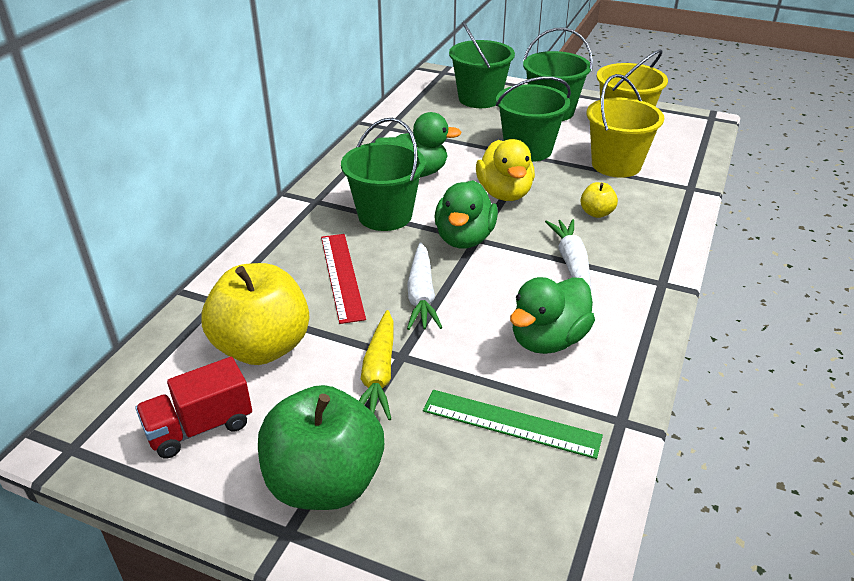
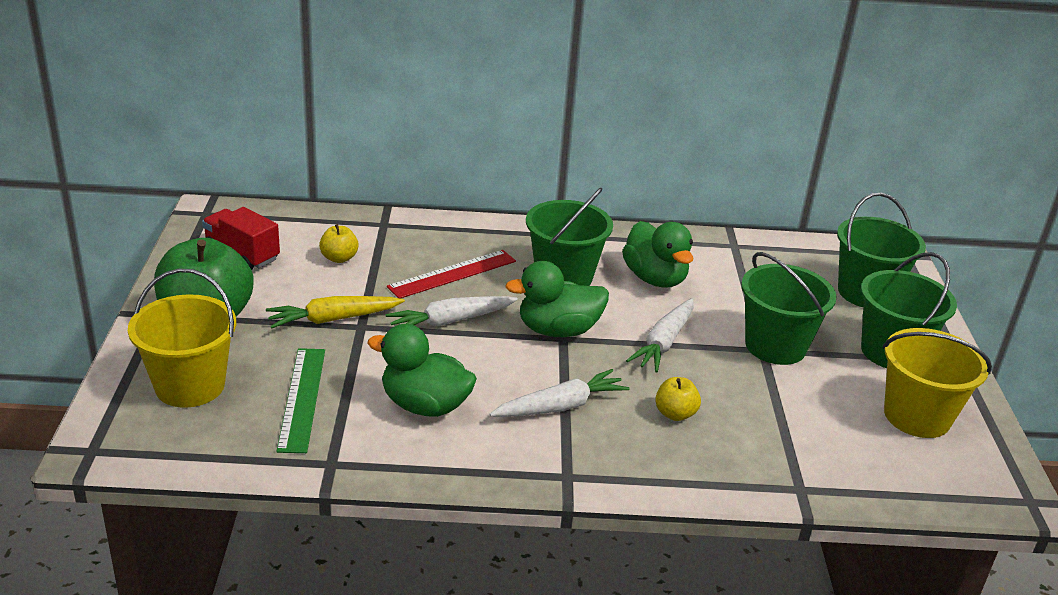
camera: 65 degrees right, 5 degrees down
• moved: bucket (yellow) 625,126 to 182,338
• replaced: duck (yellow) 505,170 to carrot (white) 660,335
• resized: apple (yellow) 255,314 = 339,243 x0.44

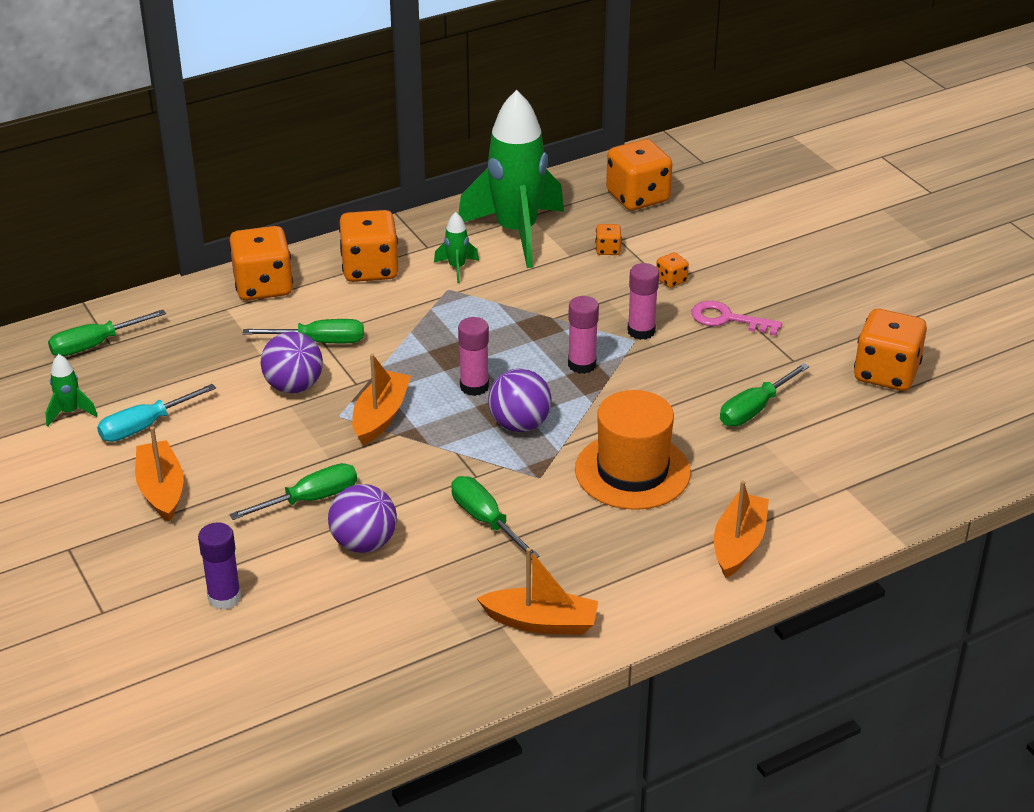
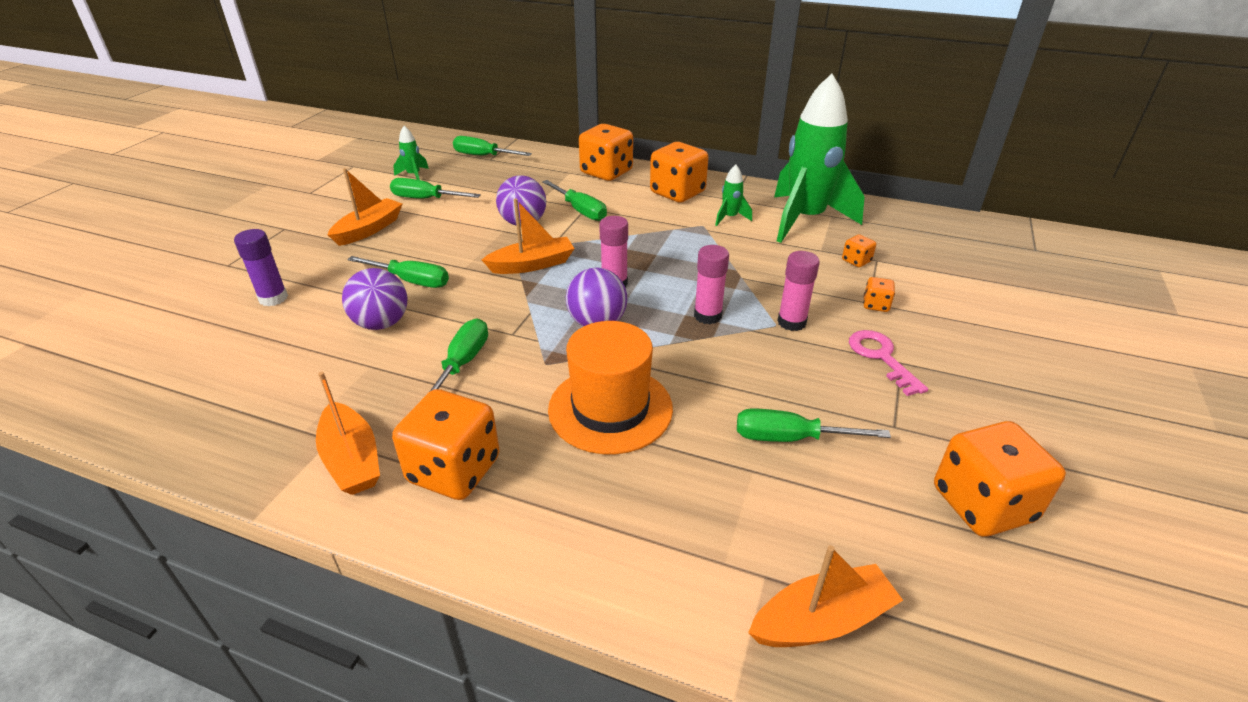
camera: 50 degrees right, 0 degrees up
• moved: dice (orange) 639,174 to 446,444
• recoloured: screwdriver (turquoise) 156,413 to screwdriver (green) 435,188
• moved: boat (orange) 741,529 to 825,596

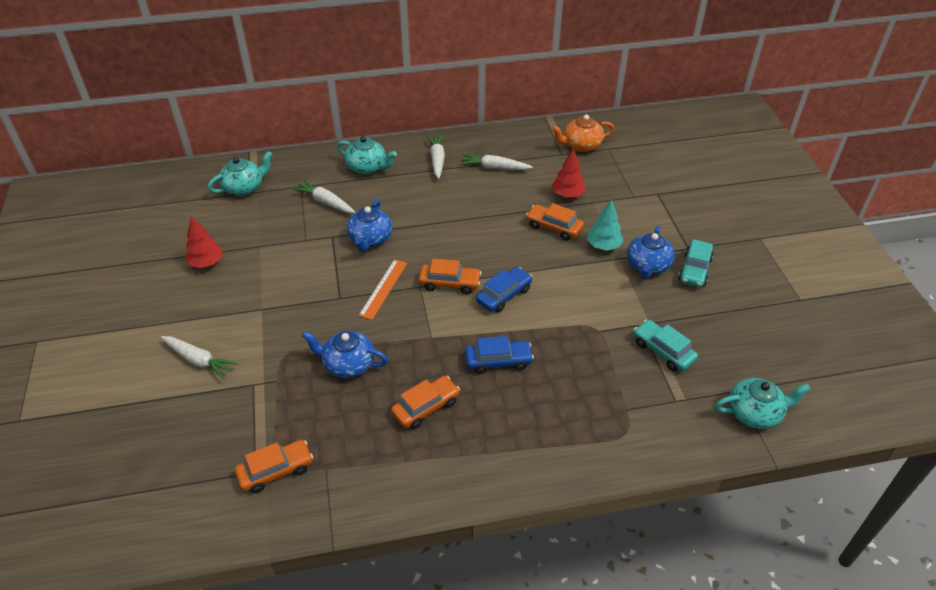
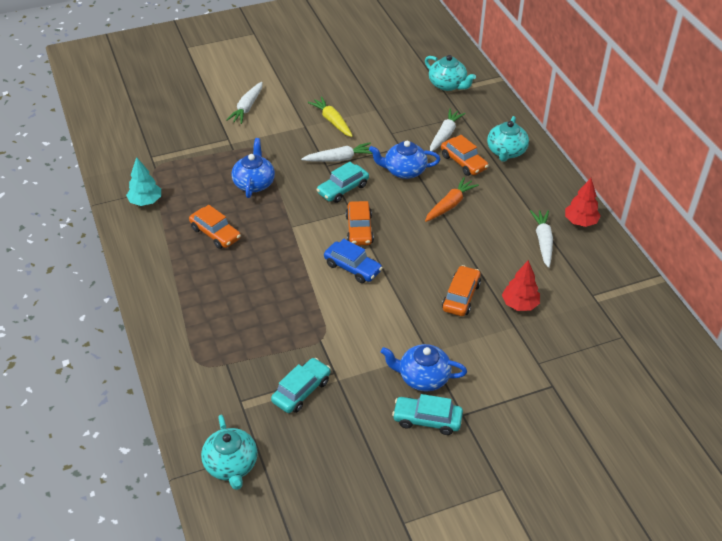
camera: 80 degrees right, 0 degrees up
• removed: teapot (orange) 582,133
• moved: carrot (white) 435,156 to 337,152
• moved: tree (turquoise) 605,225 to 143,181
• moved: tree (red) 203,242 to 583,202
• replaced: ruler (orange) 383,289 to car (turquoise) 342,182
• removed: car (blue) 499,355
• moved: car (orange) 274,466 to 465,155
• added: carrot (yellow) 330,116
• added: carrot (orange) 452,199

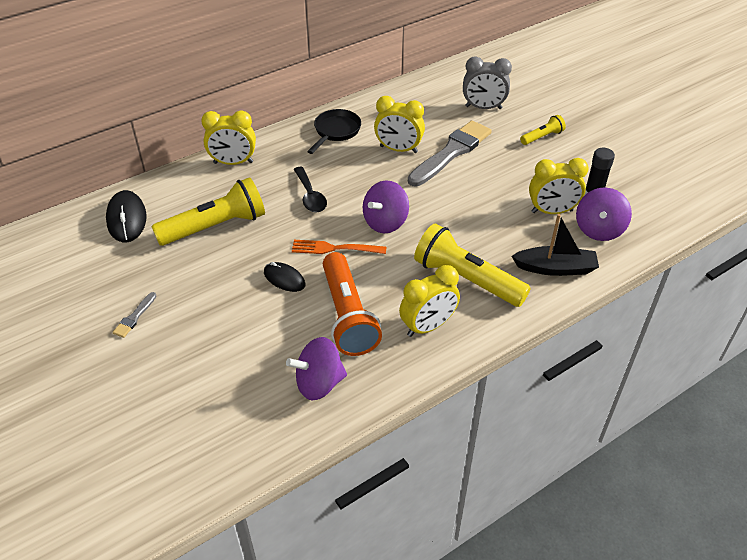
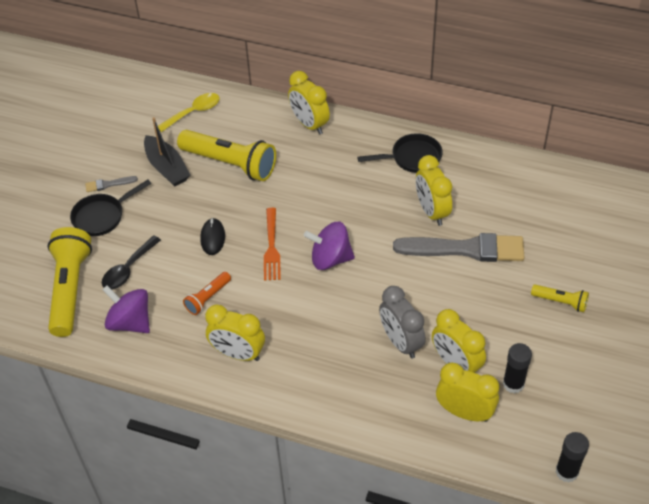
camera: 55 degrees right, 5 degrees up
• moved: clock (grey) 487,82 to 402,322
• moved: spoon (black) 310,189 to 131,262
• replaced: spinning top (purple) 604,214 to clock (yellow) 467,392
• replaced: mouse (black) 126,216 to spoon (yellow) 188,112
• moved: boat (black) 555,245 to 167,151
• moved: flashlight (yellow) 472,265 to 69,282
• turned: fork (orange) 339,247 = 272,244 150 degrees counterclockwise
• resized: flashlight (orange) 352,304 = 207,293 x0.49
• added: pan (black) 110,208
• added: glue stick (black) 572,457

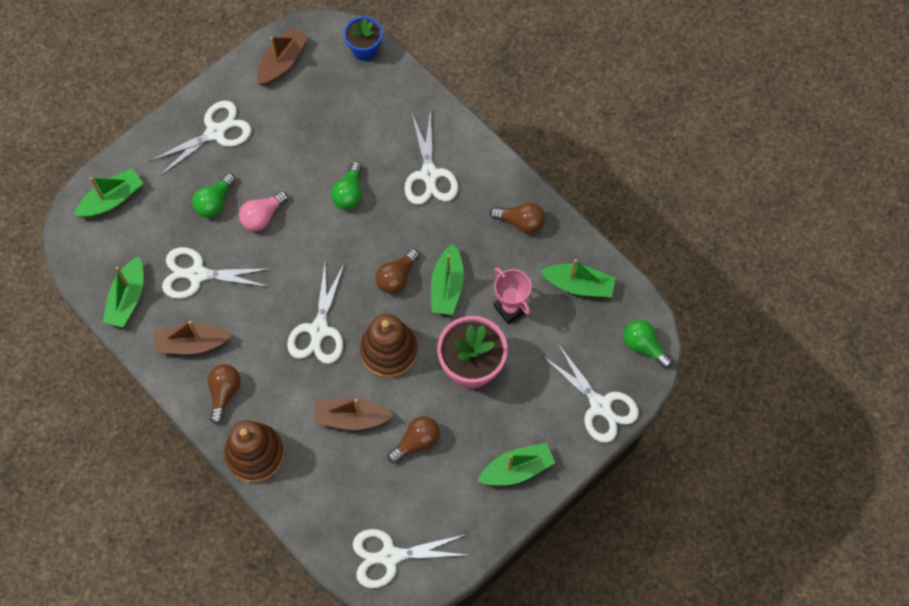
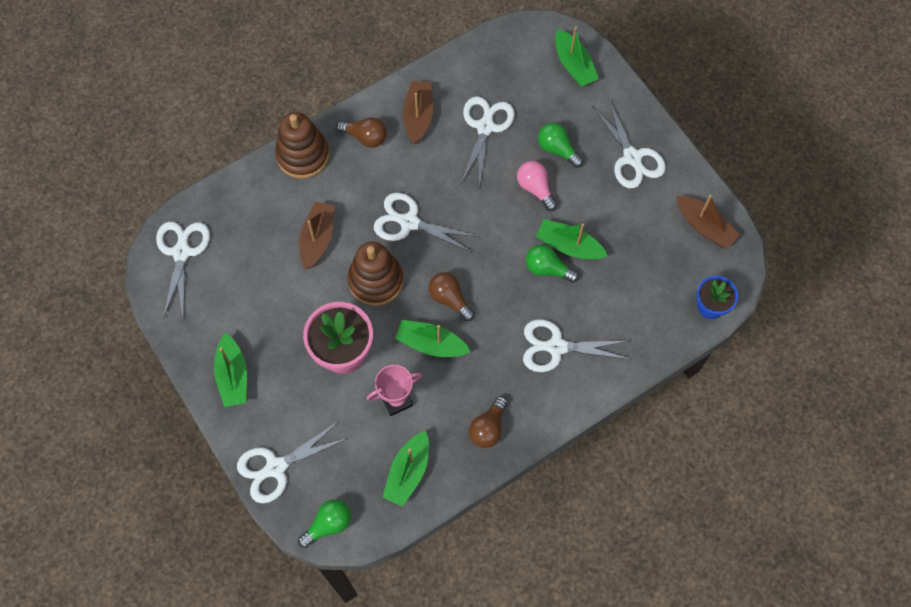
camera: 100 degrees right, 0 degrees up
• moved: boat (green) 123,291 to 572,239
• removed: light bulb (brown) 414,440

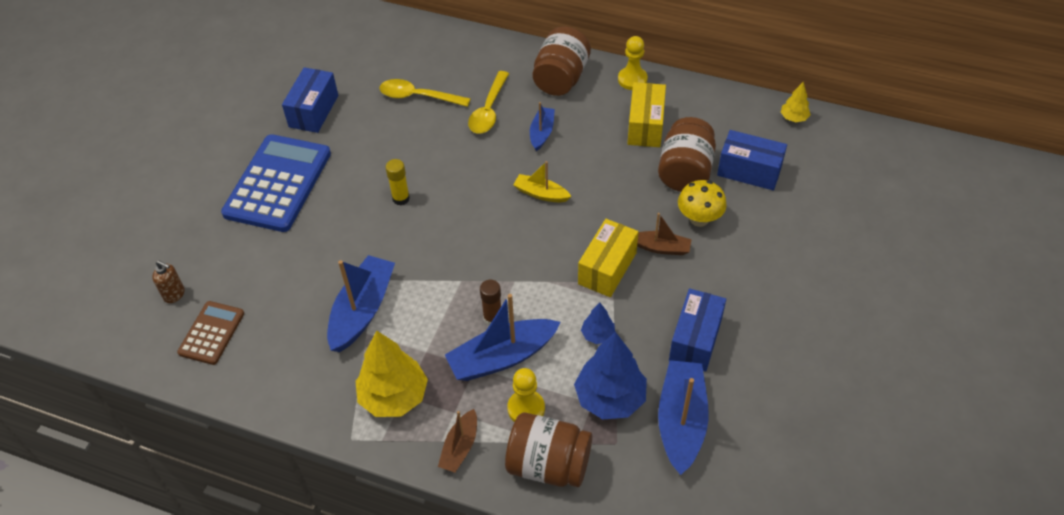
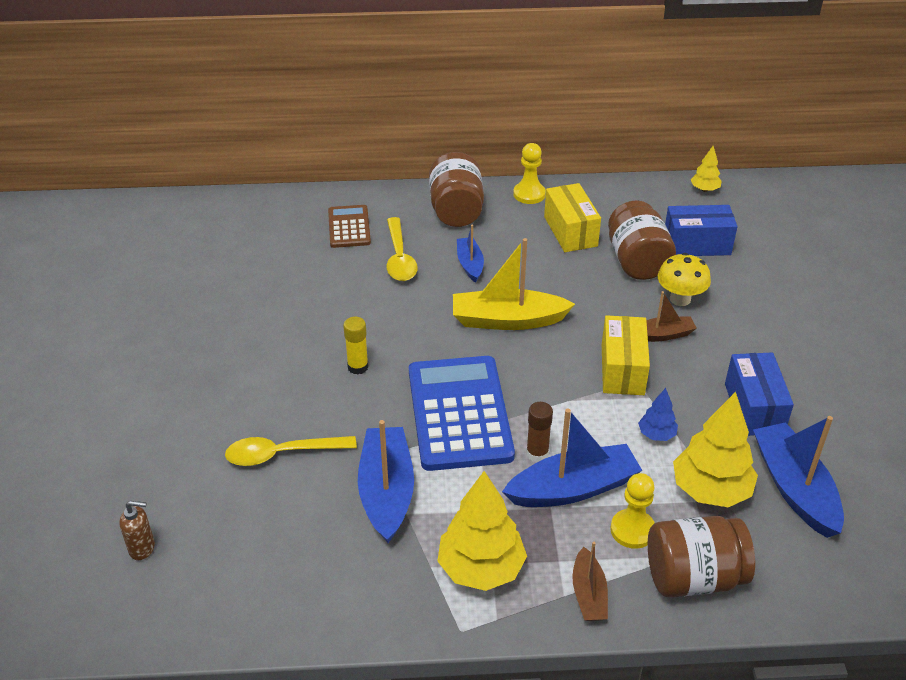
camera: 25 degrees left, 10 degrees down
• removed: box (blue) 310,100
• moved: spoon (yellow) 425,93 to 291,451
• moved: calculator (blue) 276,183 to 462,413
• resized: boat (yellow) 542,181 = 514,284 x1.78
• turned: boat (blue) 503,337 = 572,458 150 degrees counterclockwise
• moved: calculator (brown) 210,333 to 349,226
• recoloured: tree (blue) 610,375 to tree (yellow) 715,449

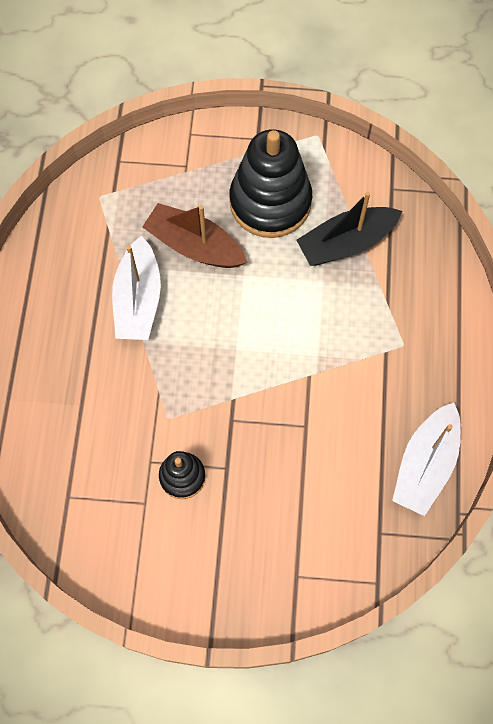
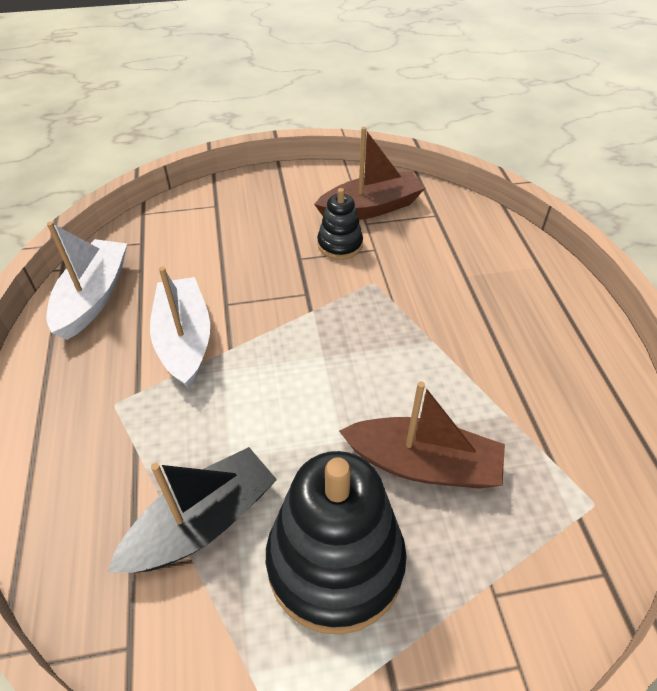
camera: 165 degrees right, 20 degrees down
• moved: boat (white) 136,288 to 180,327
• added: boat (brown) 369,173

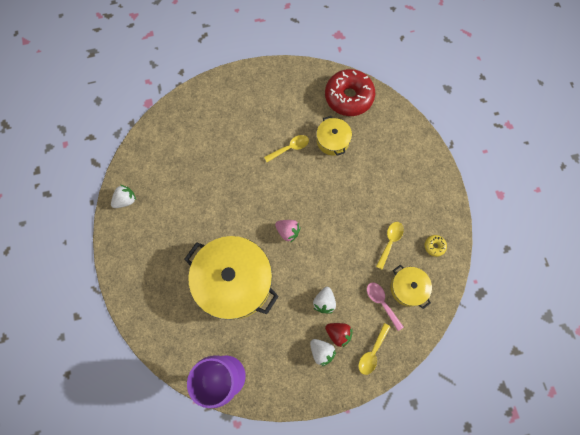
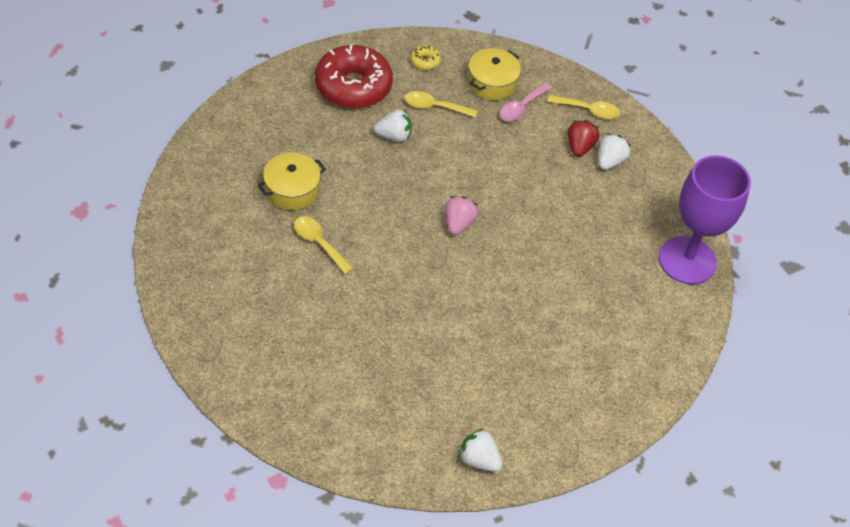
camera: 110 degrees left, 20 degrees down
• moved: donut (red) 350,92 to 354,76
• removed: pot (yellow) 232,278
• moved: strawberry (white) 324,300 to 393,125

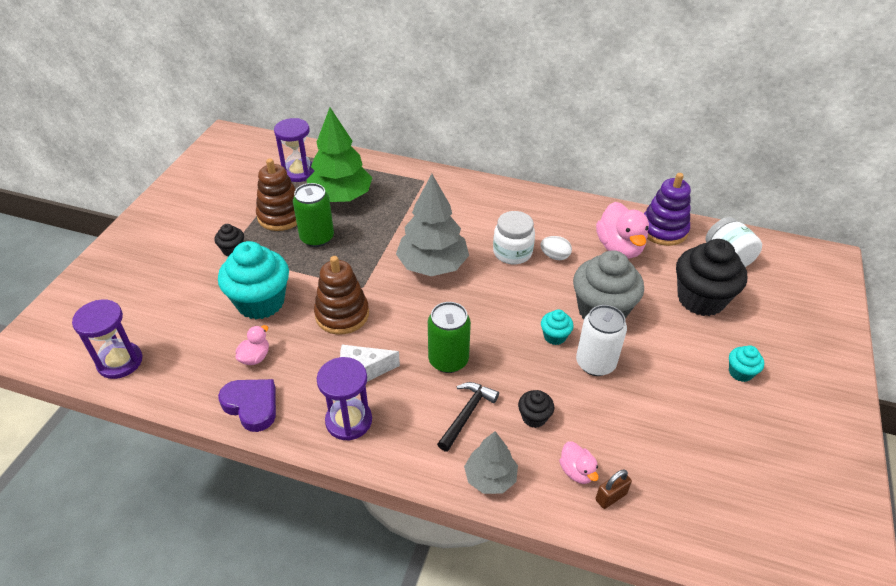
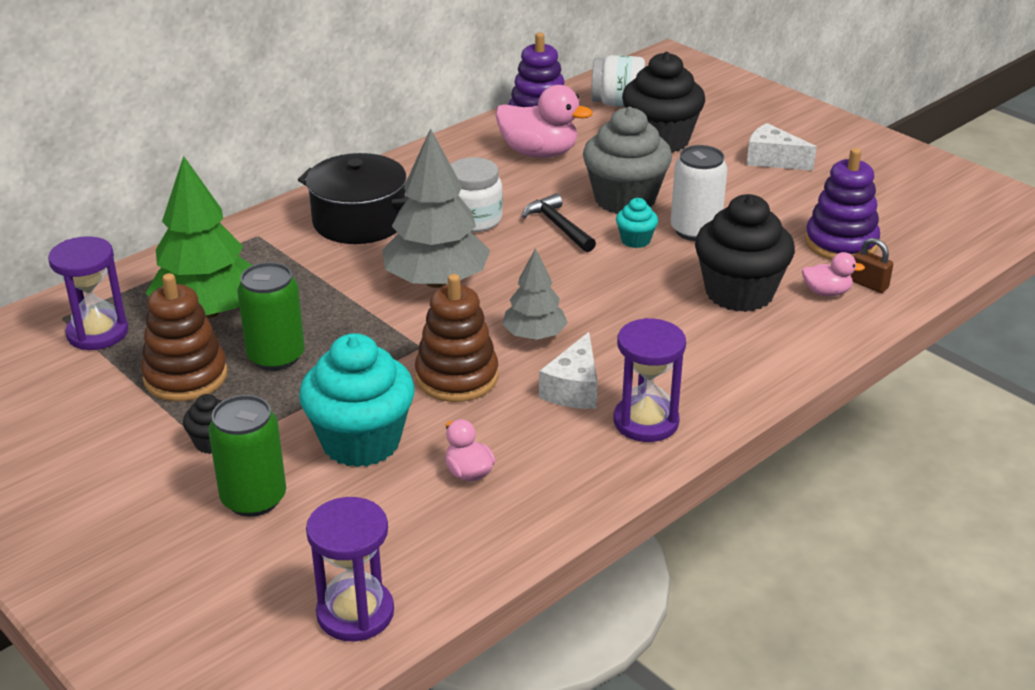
camera: 60 degrees left, 10 degrees down
• removed: egg (white) 556,248
• moved: can (green) 449,337 to 247,456
• replaced: cupcake (turquoise) 746,363 to cheese (white) 782,147
• removed: heart (purple) 247,405
• moved: hammer (black) 468,417 to 559,222
• resized: cupcake (black) 536,409 = 745,253 x2.18
• moved: tree (grey) 491,462 to 535,294
• turned: padlock (brown) 613,489 = 872,265 45 degrees counterclockwise
• added: stacking toy (purple) 842,204
• added: pot (black) 353,198

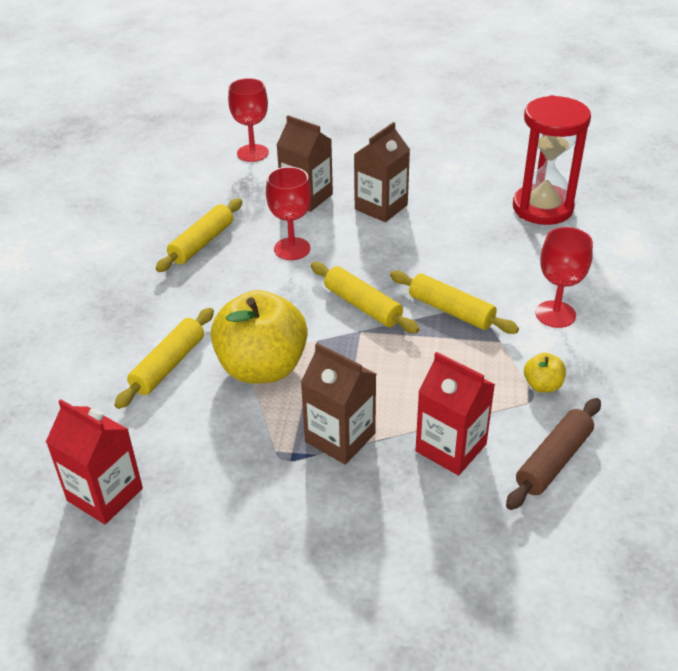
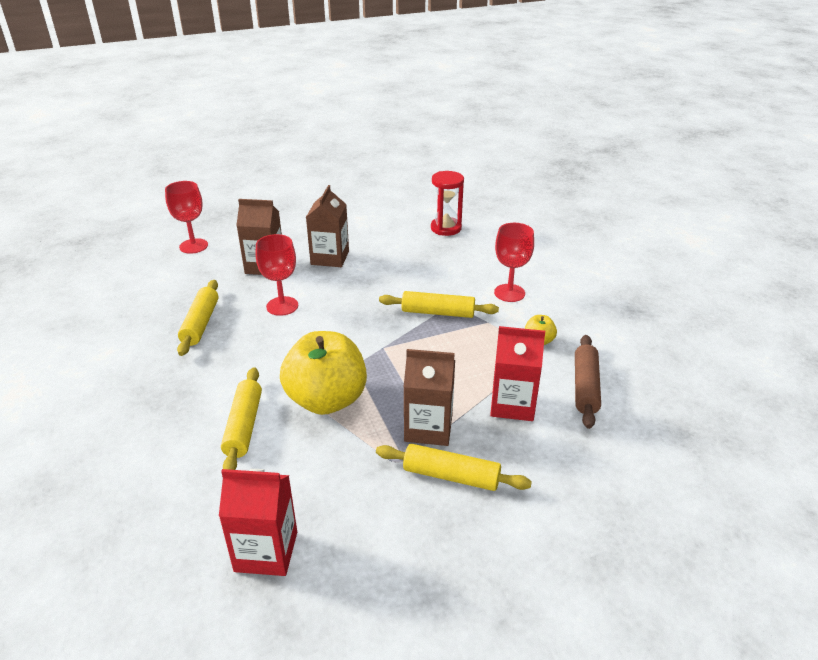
camera: 30 degrees left, 5 degrees down
• resized: hourglass (red) 552,160 = 447,203 x0.67
• moved: rolling pin (yellow) 365,297 to 454,467

